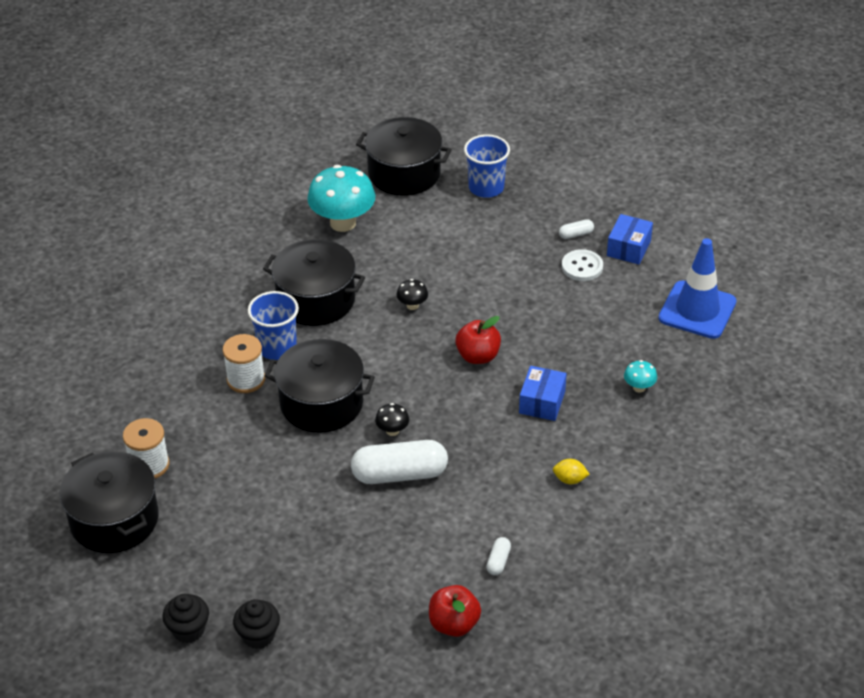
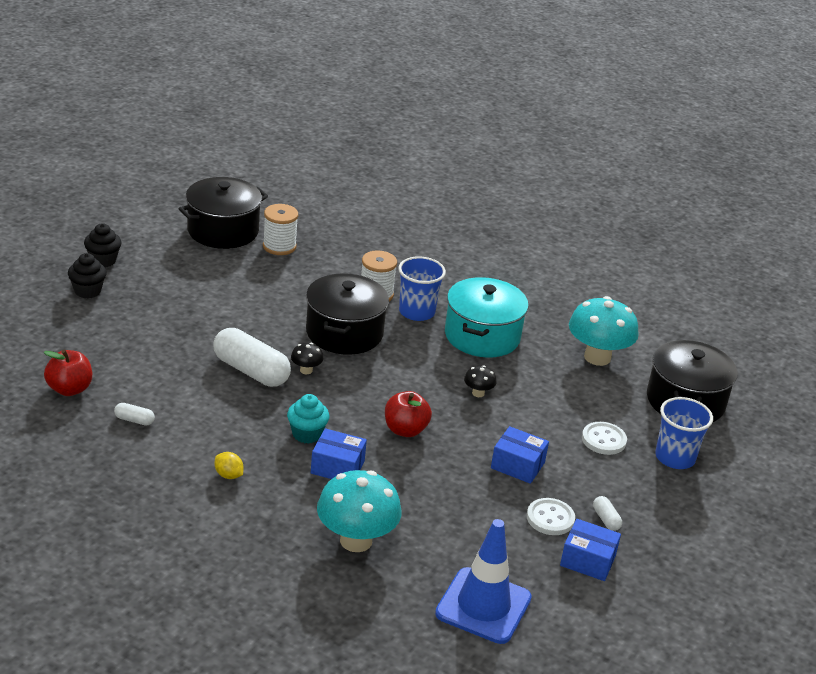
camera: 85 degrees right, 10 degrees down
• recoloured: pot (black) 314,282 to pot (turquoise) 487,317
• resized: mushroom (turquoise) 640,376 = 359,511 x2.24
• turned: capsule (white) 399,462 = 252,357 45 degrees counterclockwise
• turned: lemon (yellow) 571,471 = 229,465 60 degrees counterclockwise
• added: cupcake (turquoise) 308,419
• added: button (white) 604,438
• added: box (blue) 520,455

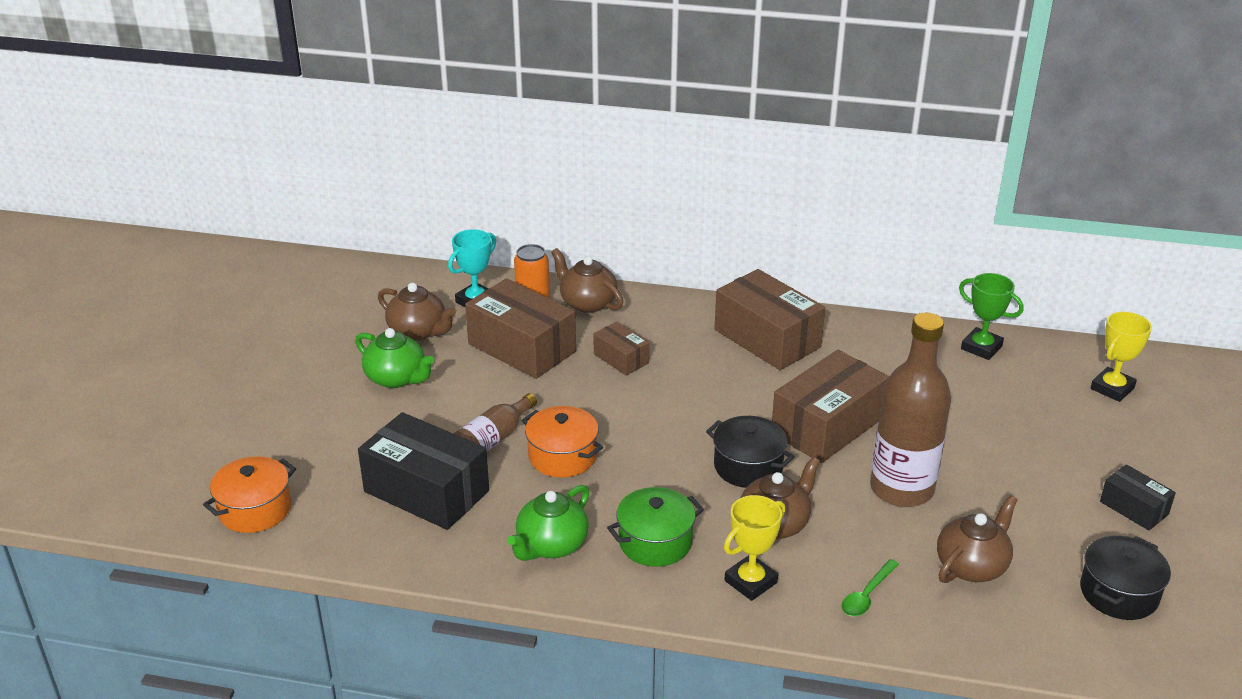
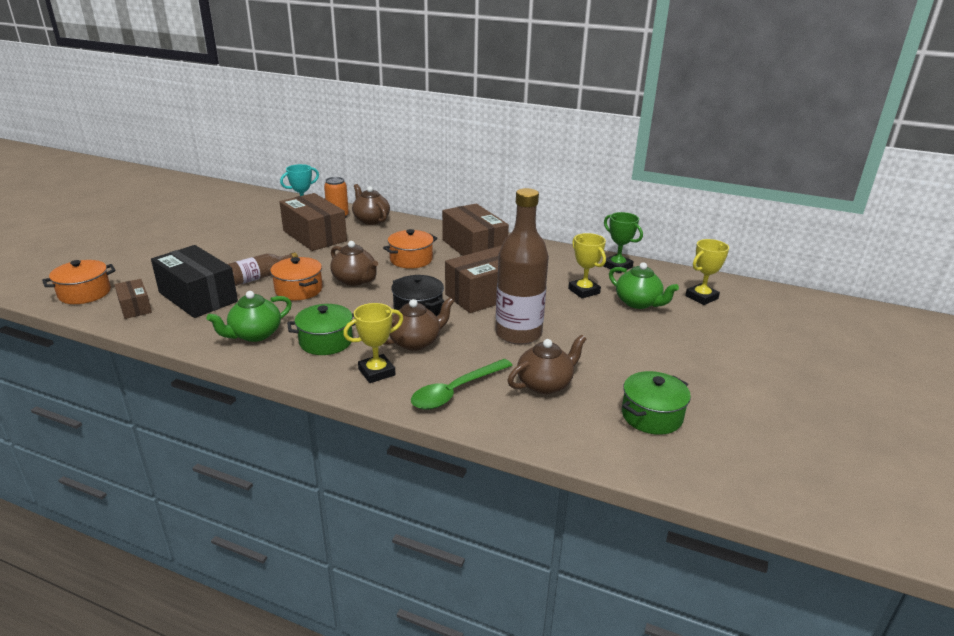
camera: 10 degrees right, 5 degrees down
• moved: teapot (brown) 417,312 to 354,263
• moved: box (brown) 621,349 to 133,299
• moved: teapot (green) 394,358 to 644,285
• removed: box (black) 1138,497
• recoloured: pot (black) 1125,578 to pot (green) 656,403
• resized: spoon (green) 870,587 = 462,384 x1.69
• added: pot (orange) 410,249
• added: trophy (yellow) 587,265

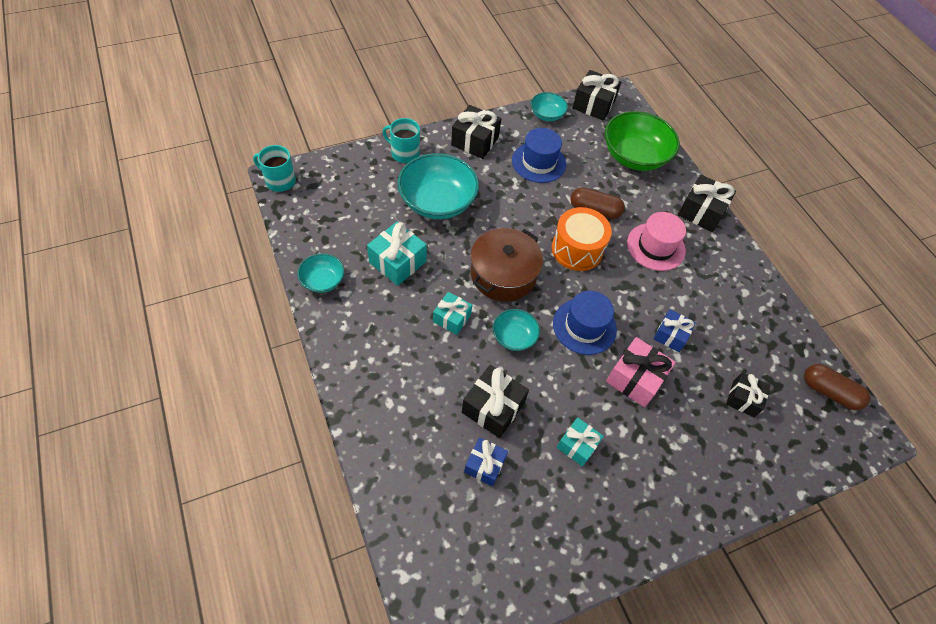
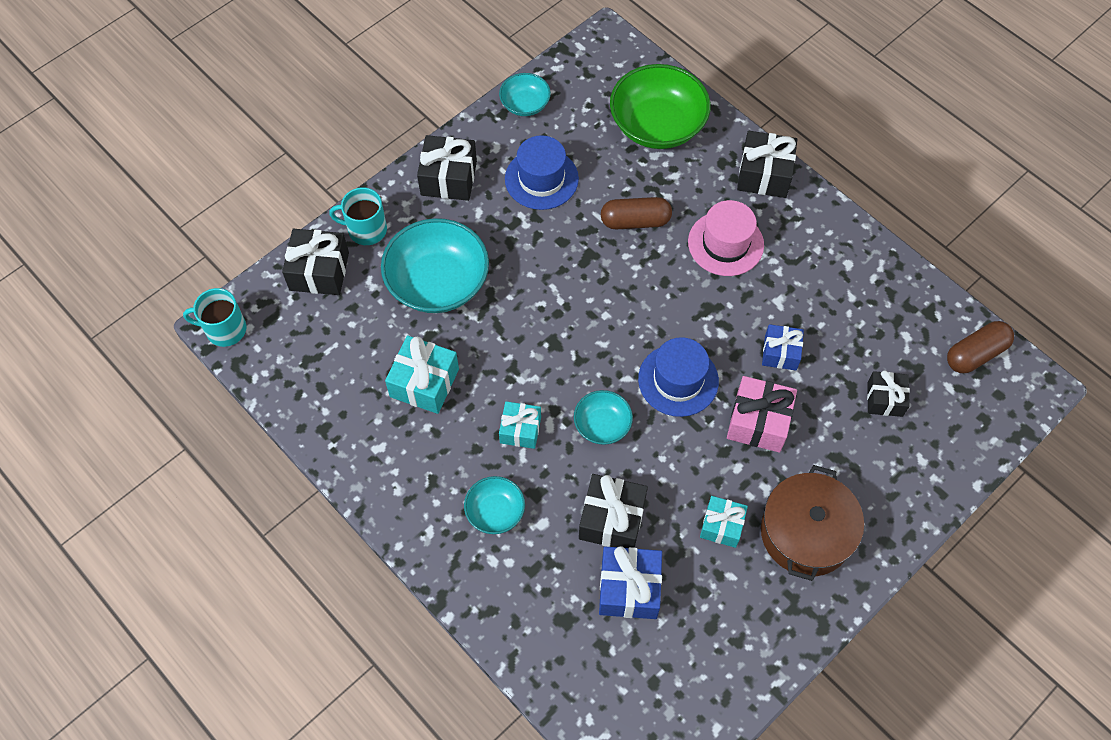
camera: 15 degrees left, 5 degrees up
• moved: gift (black) 596,95 to 315,262
• removed: drum (orange) 582,239
• moved: pot (brown) 507,264 to 812,523
• moved: bowl (turquoise) 321,273 to 494,505
• turned: capsule (brown) 837,387 = 980,347 45 degrees counterclockwise
• resized: gift (blue) 486,461 = 630,582 x1.53

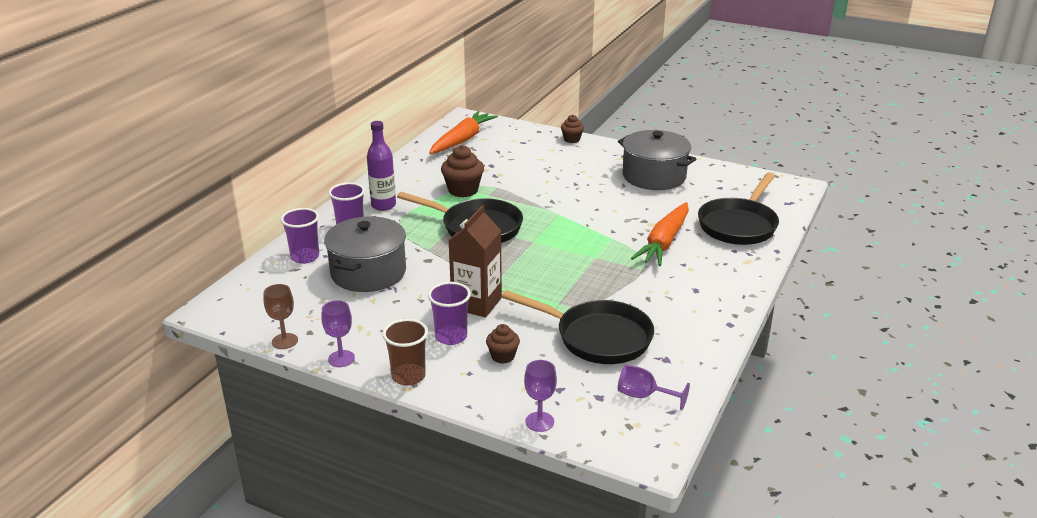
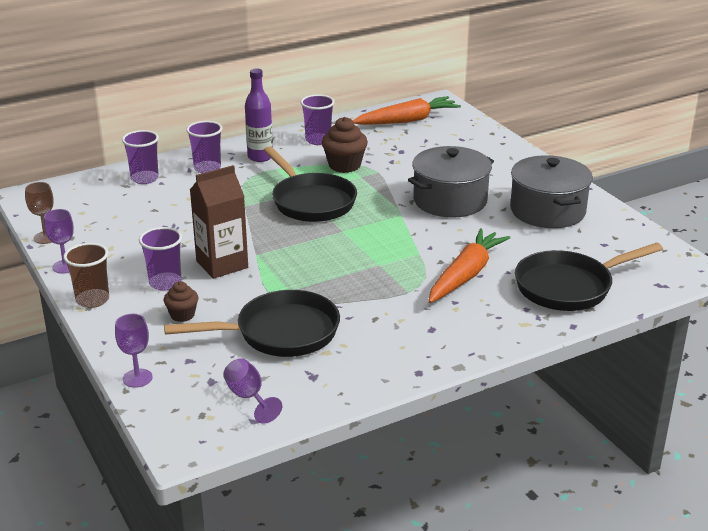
camera: 35 degrees right, 0 degrees up
• removed: cupcake (brown) 572,129
• turned: carrot (orange) 660,234 = 469,265 150 degrees clockwise
• moved: pot (grey) 365,254 to 451,181
• turned: pan (black) 578,327 = 252,323 75 degrees counterclockwise
• added: cup (purple) 318,119

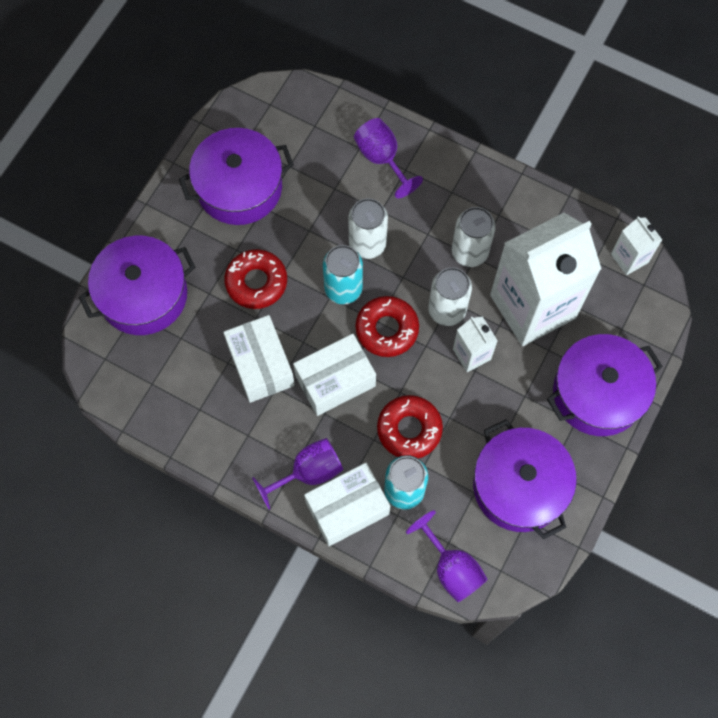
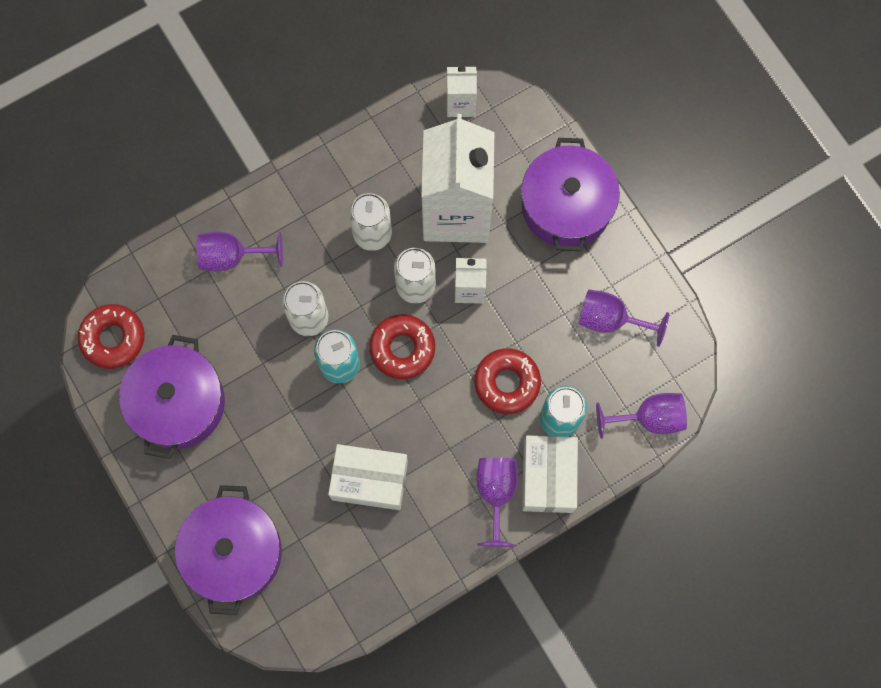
camera: 60 degrees left, 5 degrees up
• moved: donut (red) 255,279 to 111,336
• removed: box (white) 334,375
• replaced: pot (purple) 525,479 to goblet (purple) 623,318

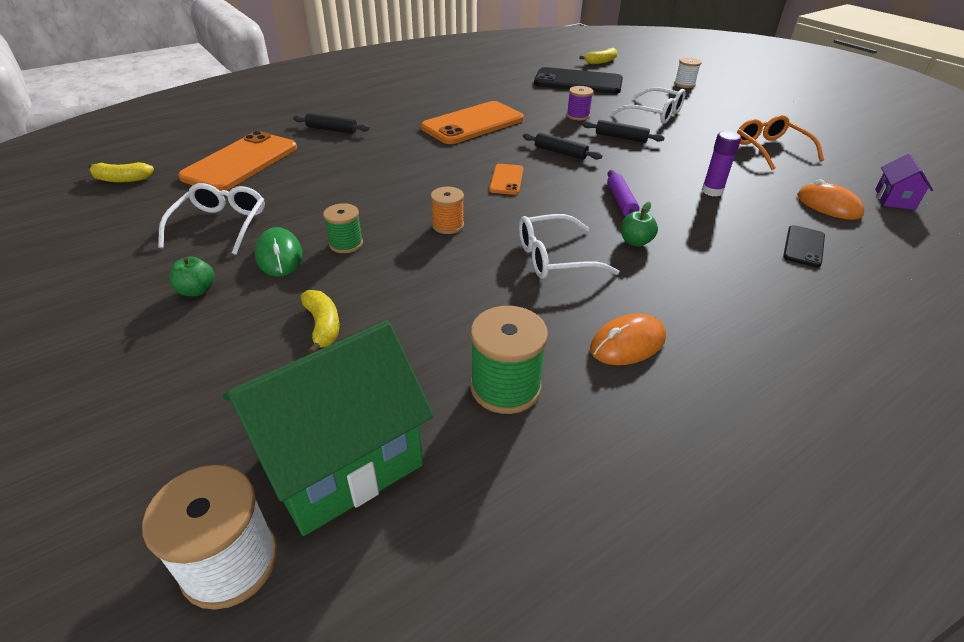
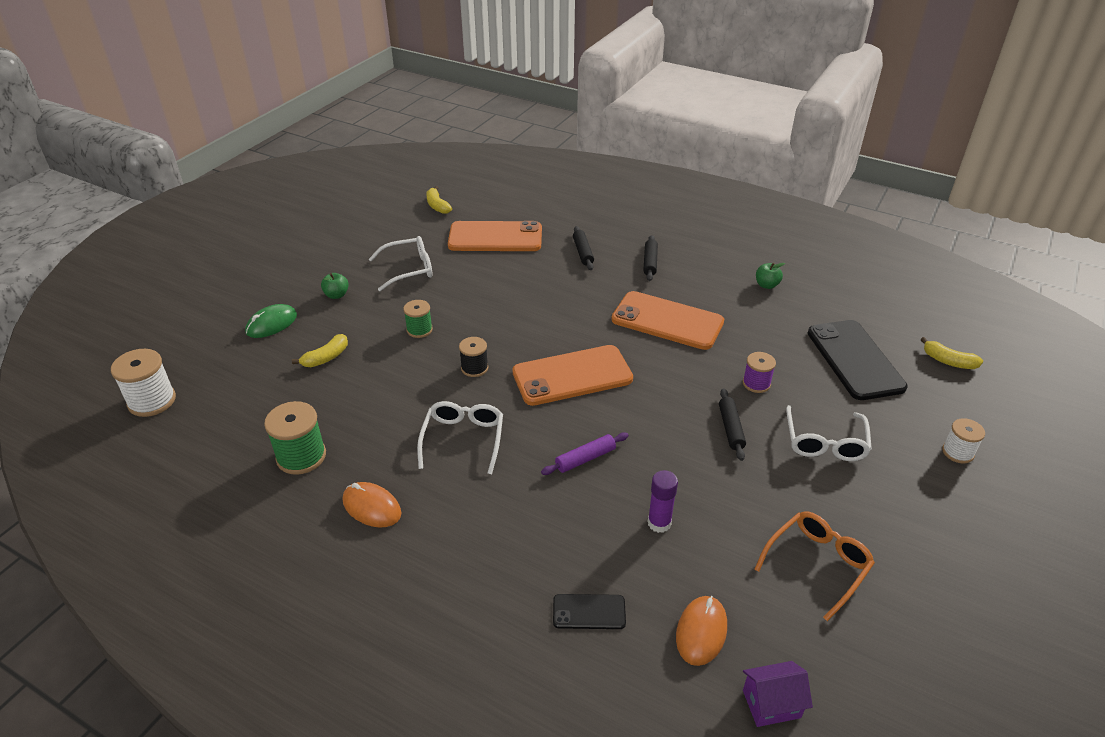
camera: 65 degrees right, 0 degrees up
• moved: rolling pin (black) 562,146 to 650,258
• resized: phone (orange) 506,179 = 573,375 x2.05
• recoloured: spool (orange) 447,210 to spool (black) 473,357
• moved: apple (green) 639,224 to 770,275
• turned: glasses (white) 569,246 = 460,437 45 degrees clockwise
• moved: mouse (green) 279,252 to 271,321
• removed: house (green) 328,428

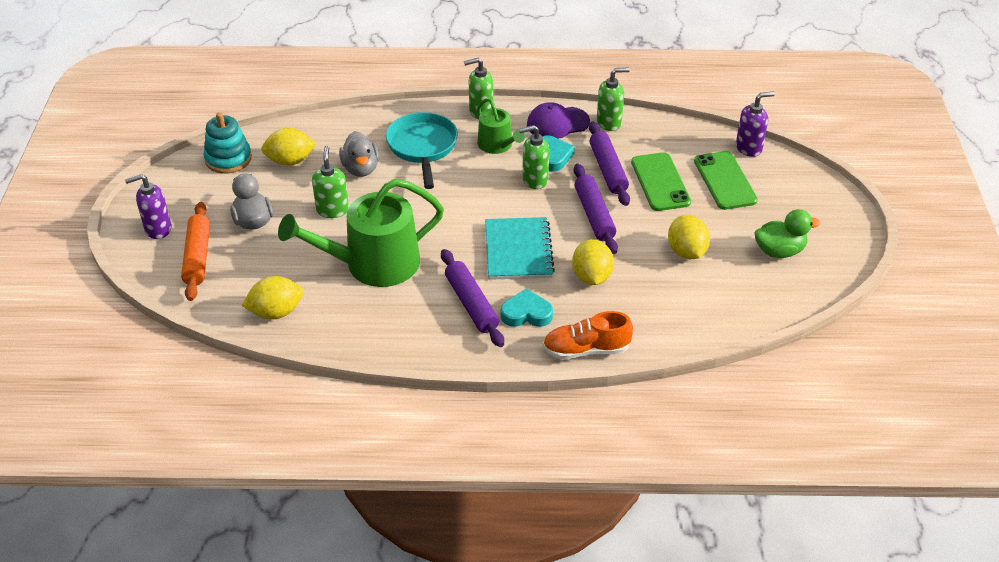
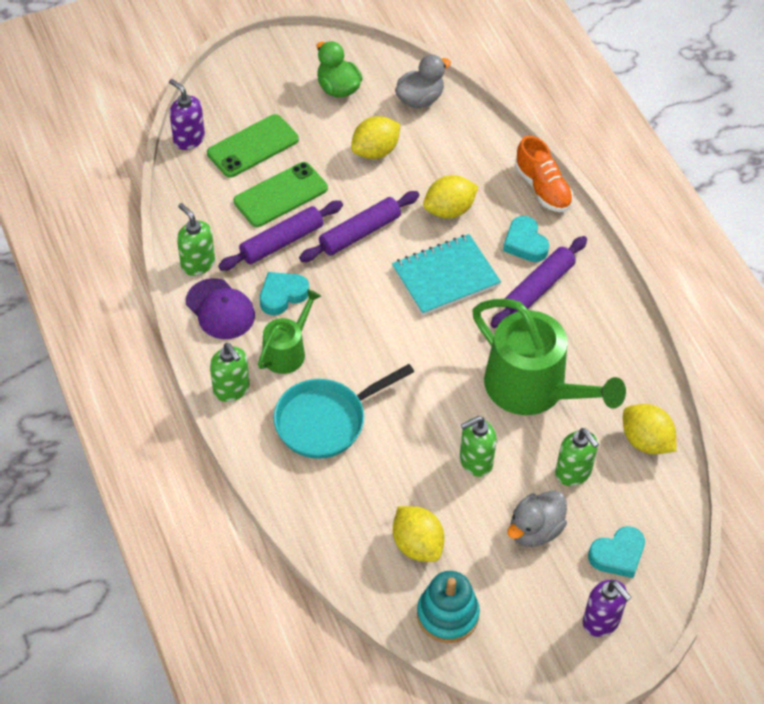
camera: 115 degrees left, 10 degrees up
• moved: soap dispenser (green) 534,157 to 577,457
• moved: duck (grey) 359,154 to 423,82
• replaced: rolling pin (orange) 195,251 to heart (turquoise) 616,552

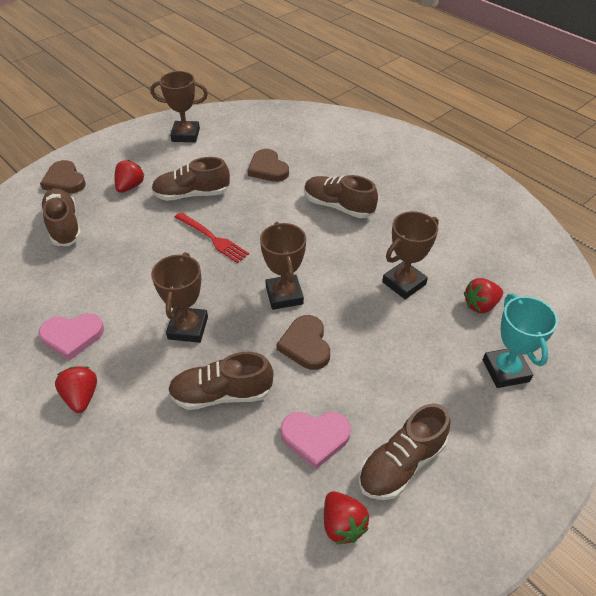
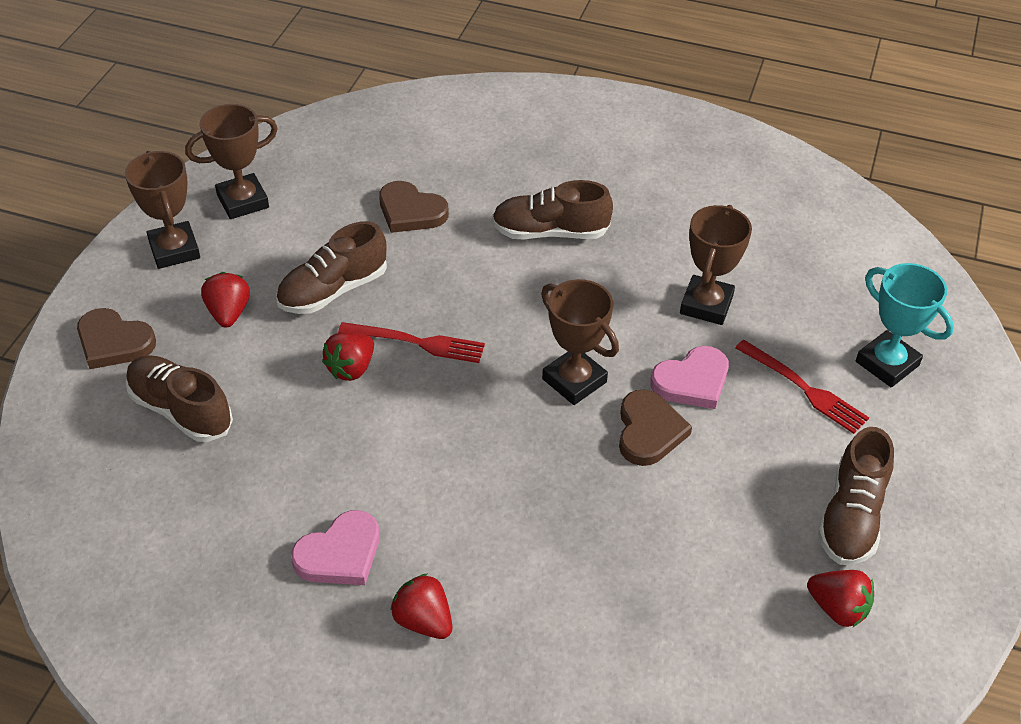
camera: 30 degrees left, 0 degrees up
• moved: trophy (brown) 179,297 to 162,210
• moved: strawberry (red) 483,295 to 348,356
• turned: heart (brown) 303,342 = 655,428 135 degrees counterclockwise
• removed: shoe (brown) 220,381
• moved: heart (pink) 315,440 to 689,377
• added: fork (red) 802,387

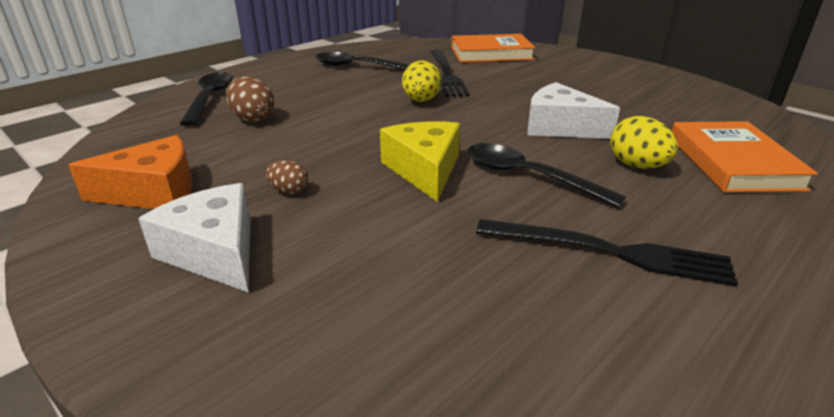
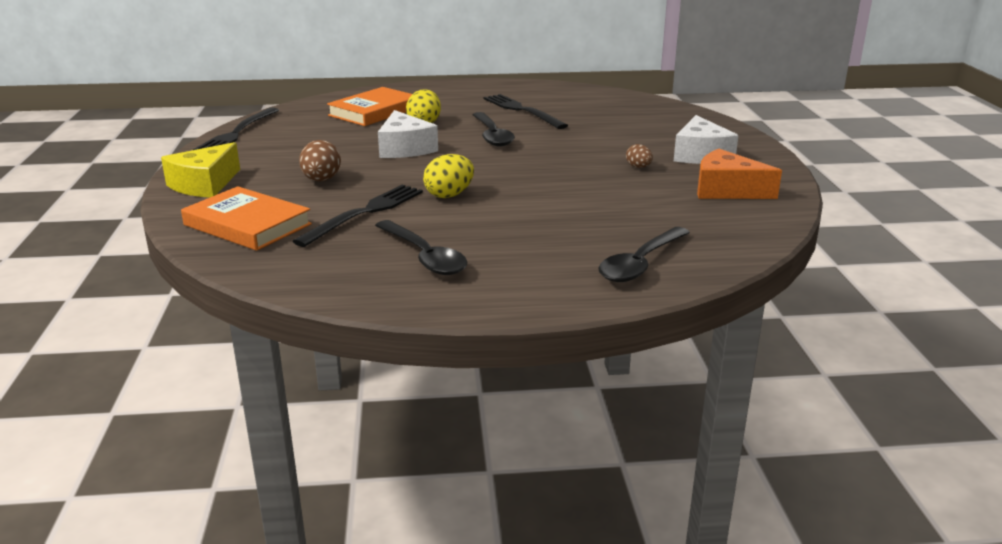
camera: 140 degrees left, 5 degrees down
• moved: egg (brown) 250,99 to 320,161
• moved: cheese (yellow) 420,161 to 200,170
• added: fork (black) 236,128

